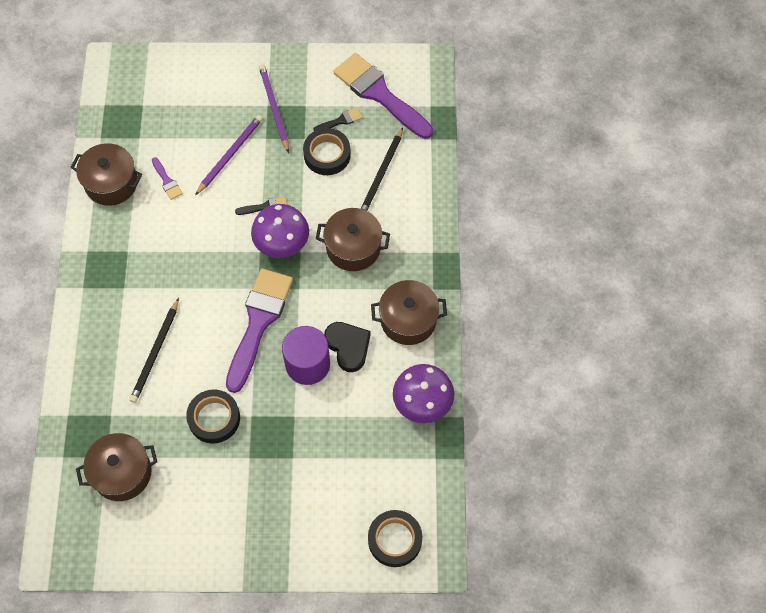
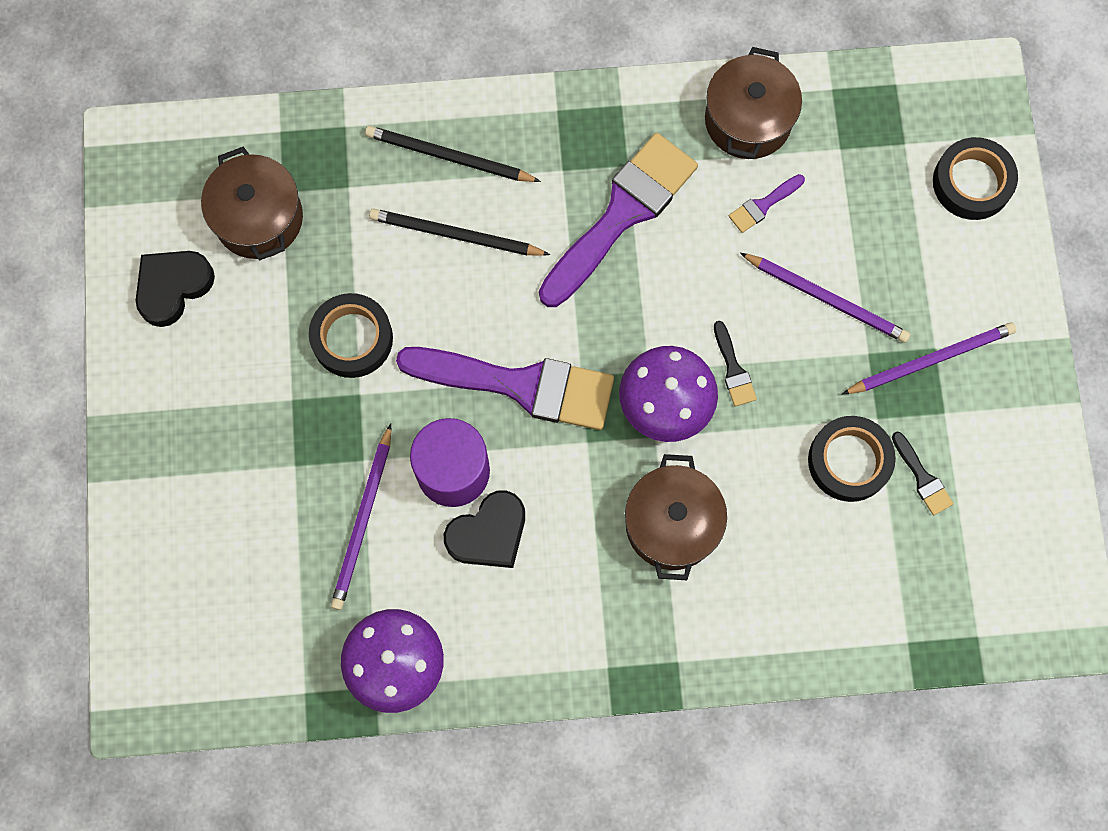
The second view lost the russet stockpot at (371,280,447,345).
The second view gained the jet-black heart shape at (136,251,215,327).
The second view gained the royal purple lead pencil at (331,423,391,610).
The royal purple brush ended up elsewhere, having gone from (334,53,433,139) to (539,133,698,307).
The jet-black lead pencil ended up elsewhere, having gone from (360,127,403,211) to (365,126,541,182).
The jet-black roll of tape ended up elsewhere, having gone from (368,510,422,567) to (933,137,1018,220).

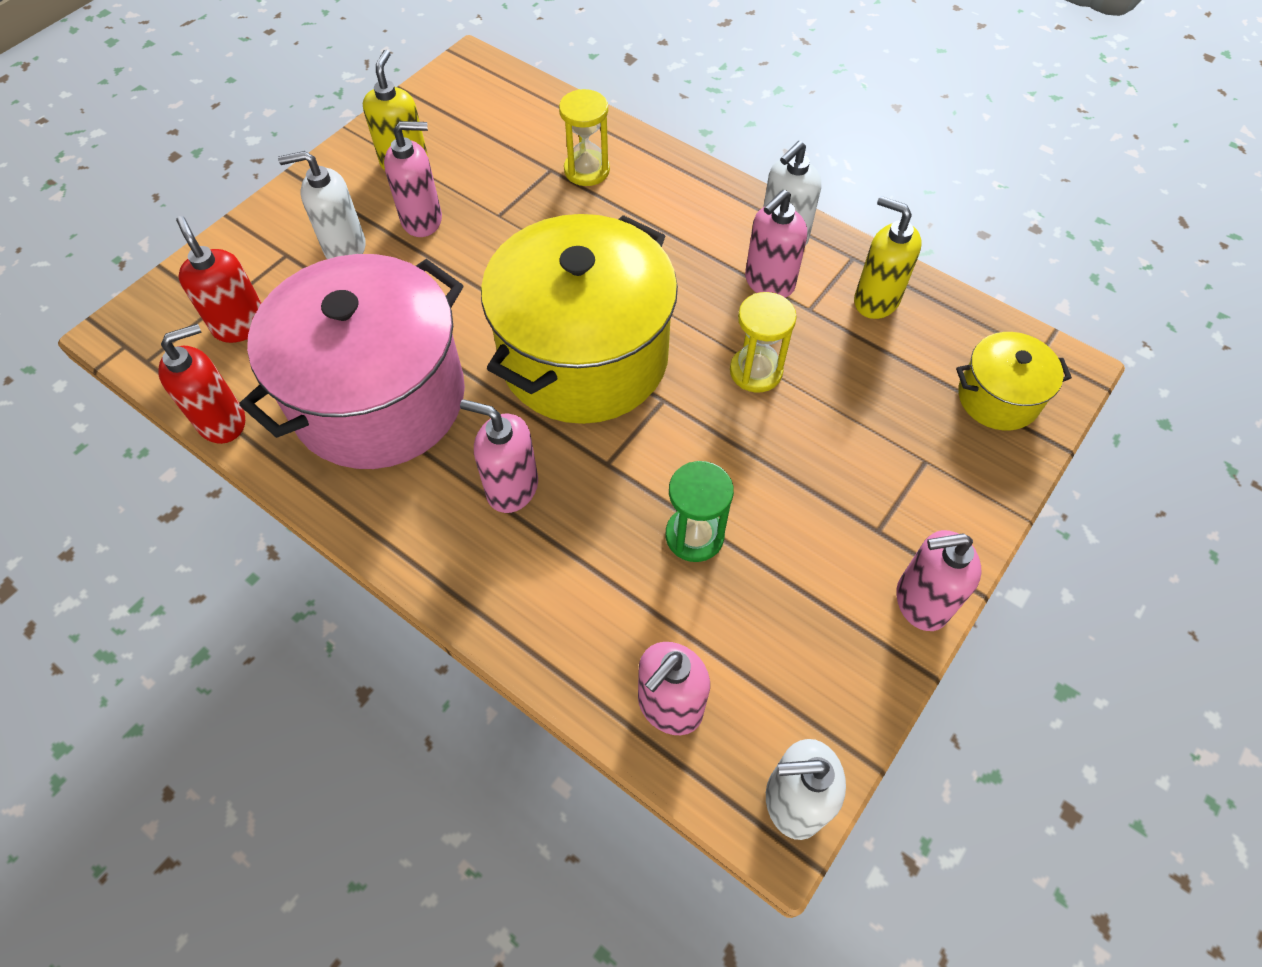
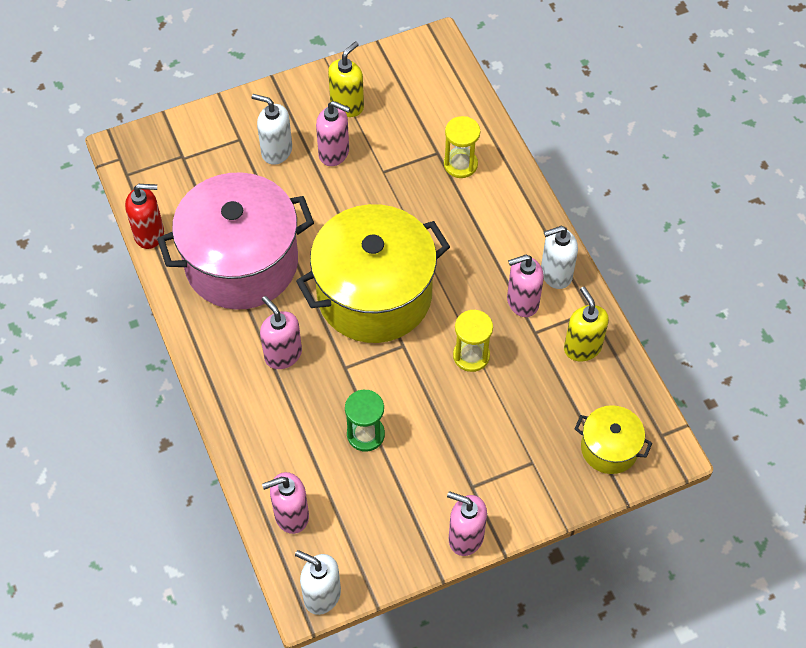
The second view lost the scarlet soap dispenser at (176,216,262,343).

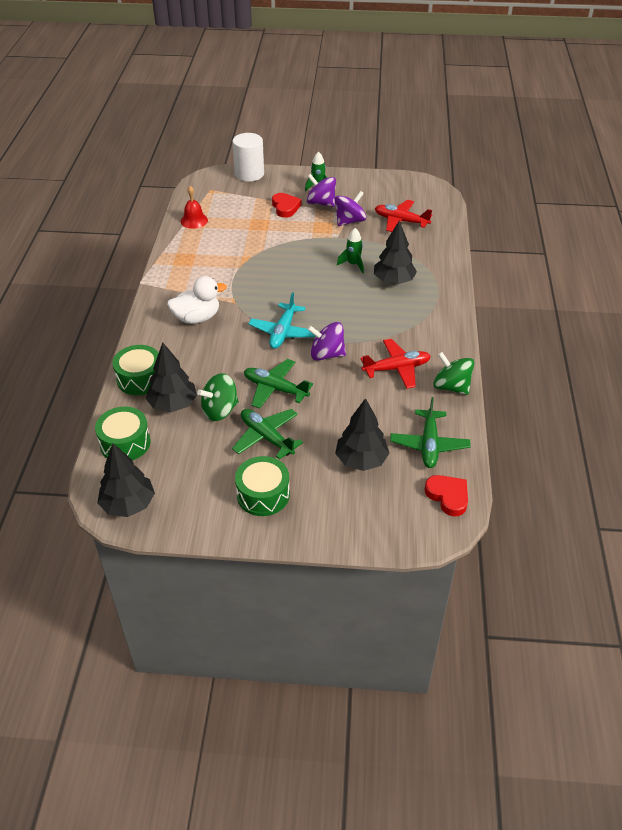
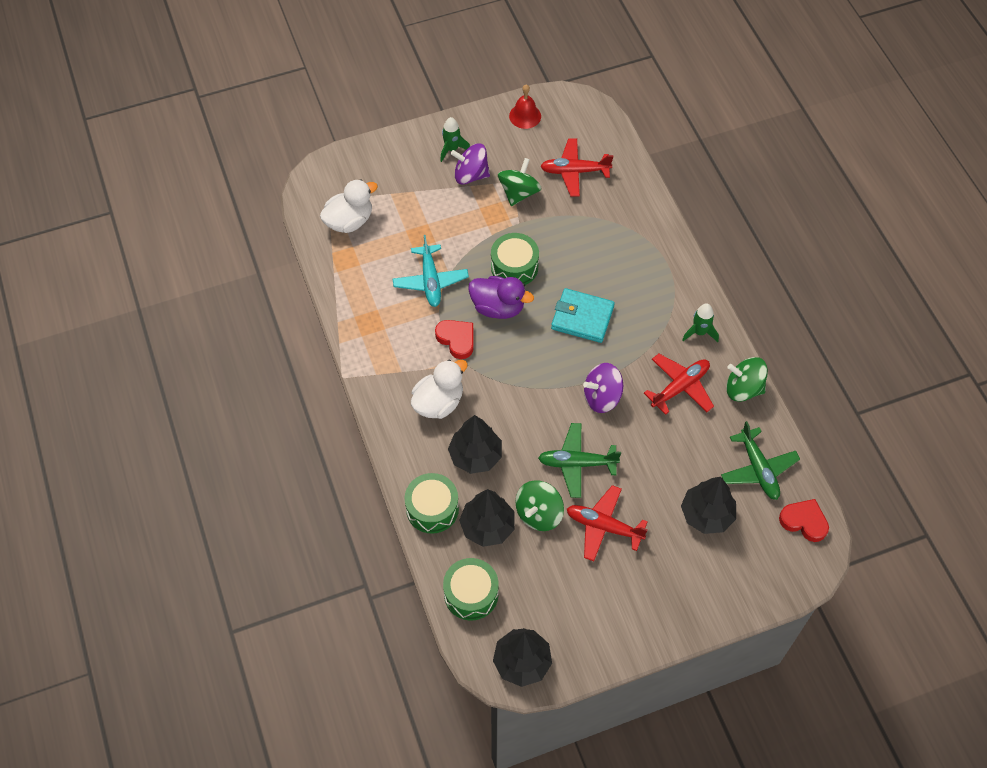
The second view lost the pure white cylinder shape at (232,133,264,182).
The second view gained the pure white duck at (320,179,378,233).
The second view gained the royal purple duck at (468,276,534,319).
The second view gained the aqua wallet at (551,288,615,343).
The scarlet hand bell ended up elsewhere, having gone from (181,186,208,229) to (509,85,541,129).
The green drum ended up elsewhere, having gone from (235,456,290,516) to (491,233,539,285).
The aqua plane ended up elsewhere, having gone from (248,292,315,349) to (393,235,469,307).
The scarlet heart shape ended up elsewhere, having gone from (272,193,302,218) to (435,320,473,359).
The green spaceship ended up elsewhere, having gone from (337,228,364,273) to (682,303,719,342).
The jet-black fir tree ended up elsewhere, having gone from (374,221,417,284) to (448,415,502,474).
What was the green plane at (232,409,303,460) turned into the scarlet plane at (567,485,648,561).
What was the royal purple whirligig at (335,191,366,226) turned into the green whirligig at (498,158,541,206).

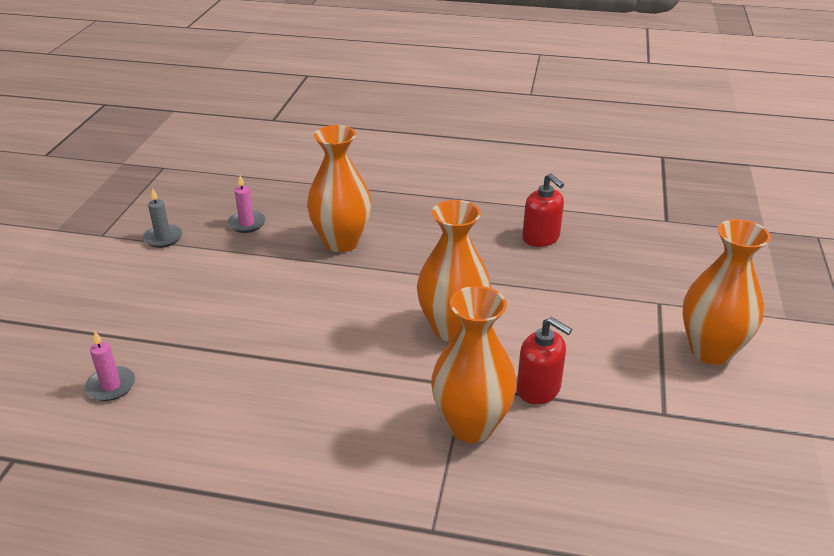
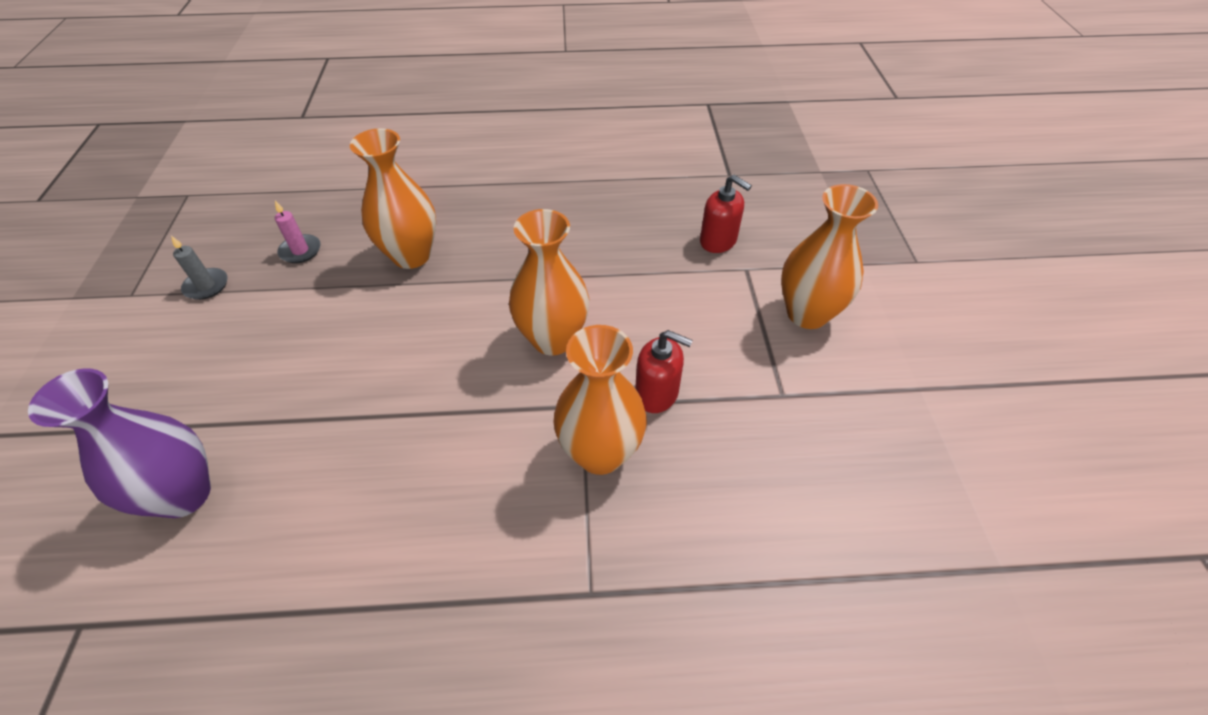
The scarlet soap dispenser ended up elsewhere, having gone from (522,173,564,247) to (700,175,752,253).
Where the rosy wax candle stood at (85,331,135,401), the royal purple tall vase came to stand at (28,368,211,518).

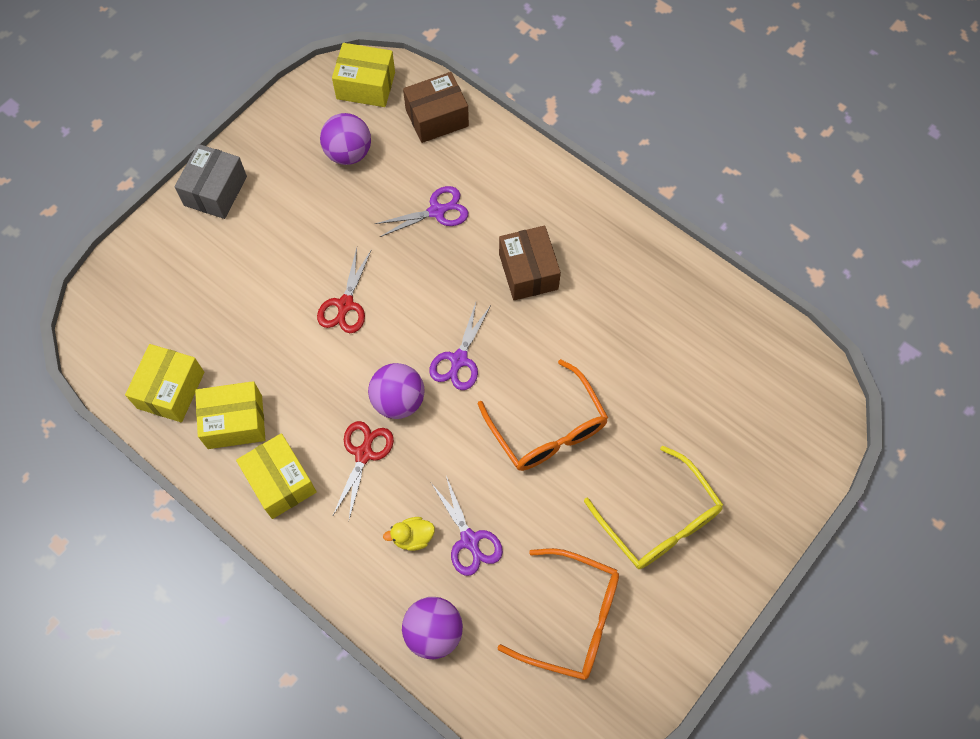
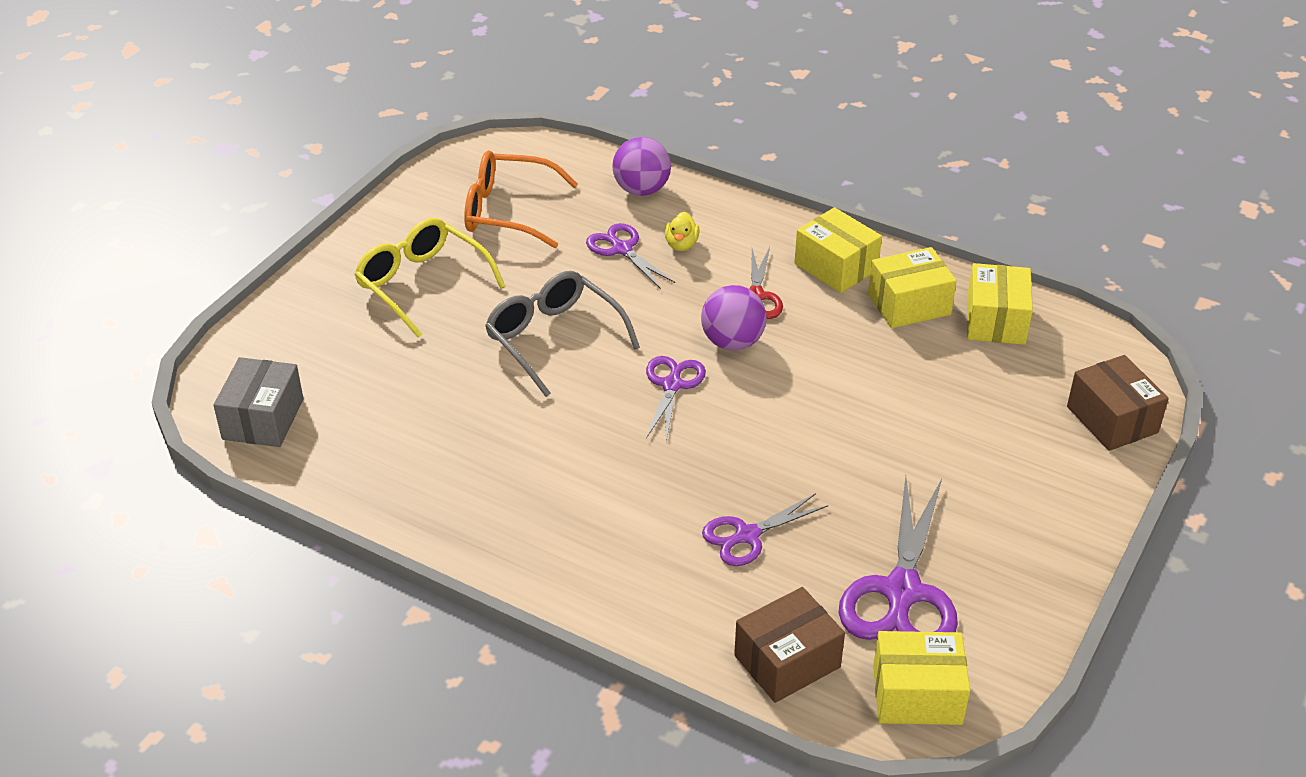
The second view lost the scarlet scissors at (317,248,372,333).
The grey package ended up elsewhere, having gone from (174,144,247,219) to (213,357,304,447).
The russet package ended up elsewhere, having gone from (499,226,561,300) to (1067,355,1169,451).
Where the royal purple ball stood at (320,113,371,165), the royal purple scissors came to stand at (839,477,958,640).
What was the orange-coloured eyeglasses at (478,359,608,471) turned into the grey eyeglasses at (485,271,640,397).
The yellow duck at (383,517,435,551) ended up facing another way, 120 degrees clockwise from before.

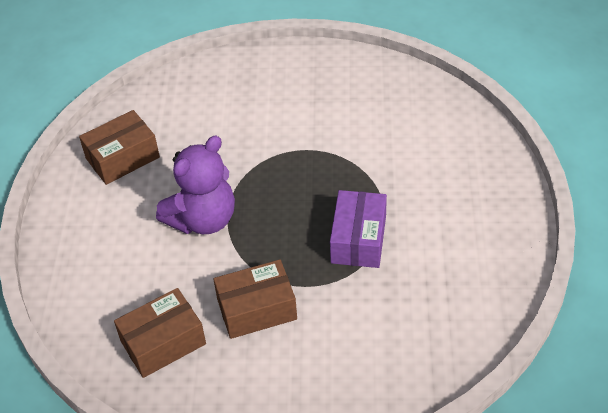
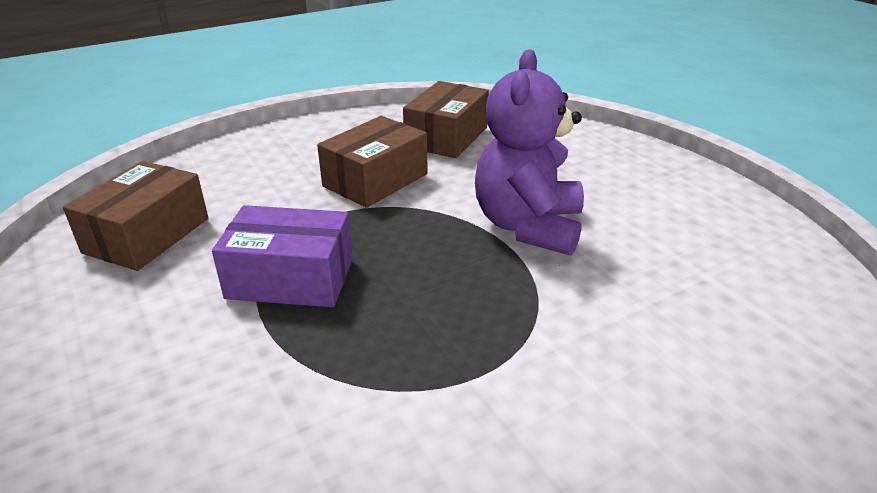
The russet package ended up elsewhere, having gone from (79,110,160,185) to (63,161,208,271).
The royal purple package at (330,190,387,268) ended up facing another way, 60 degrees counterclockwise from before.

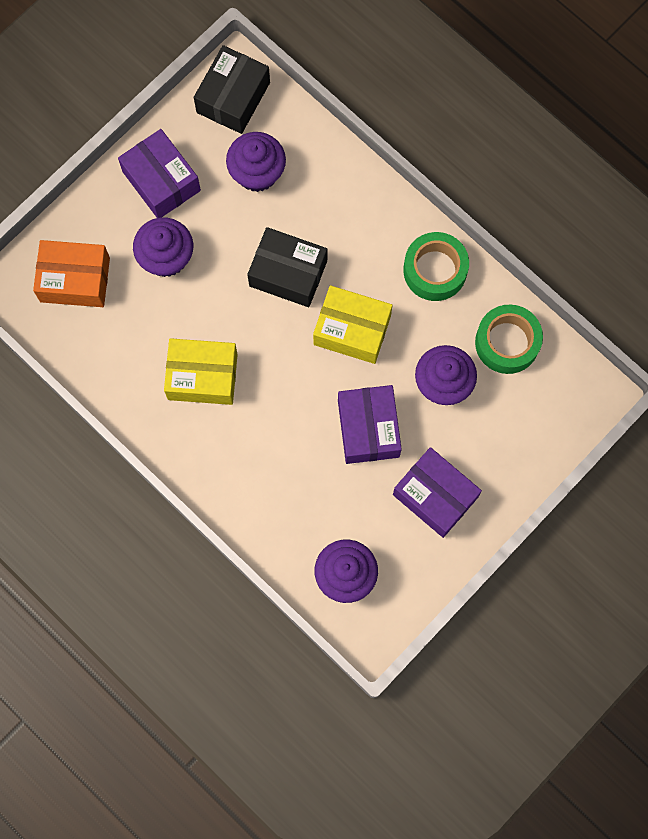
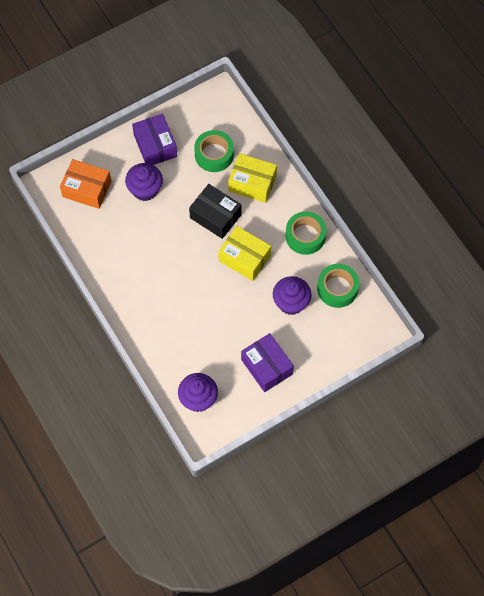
The second view lost the jet-black package at (194,45,270,134).
The second view lost the royal purple package at (338,385,402,464).
The yellow package ended up elsewhere, having gone from (164,338,238,405) to (228,153,277,203).
Where the royal purple cupcake stood at (226,132,286,192), the green roll of tape came to stand at (194,130,234,172).

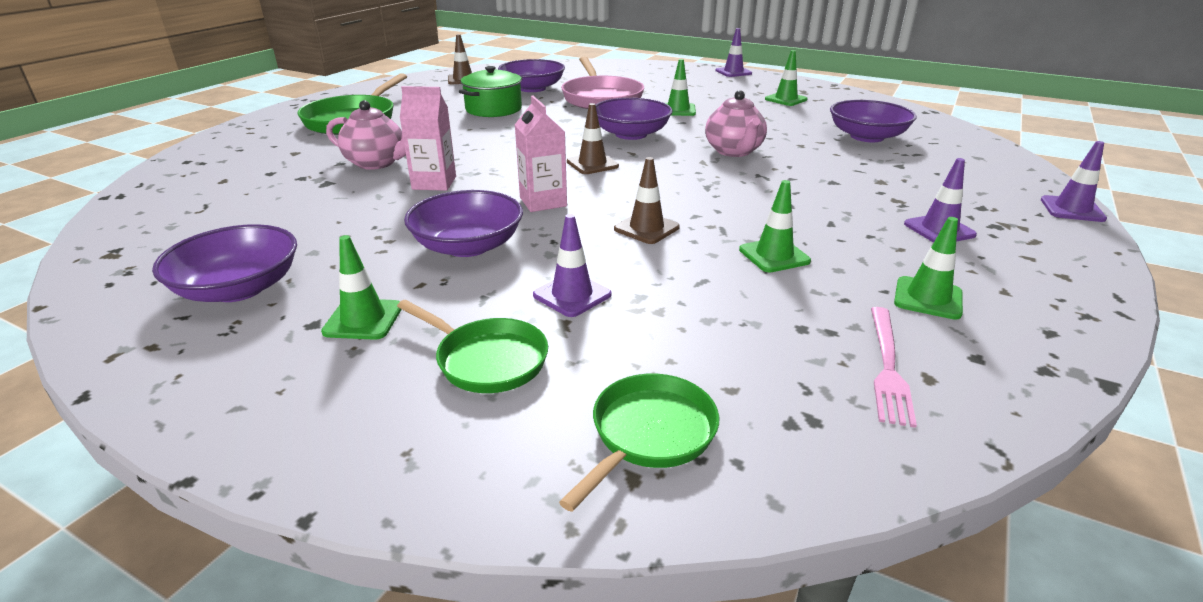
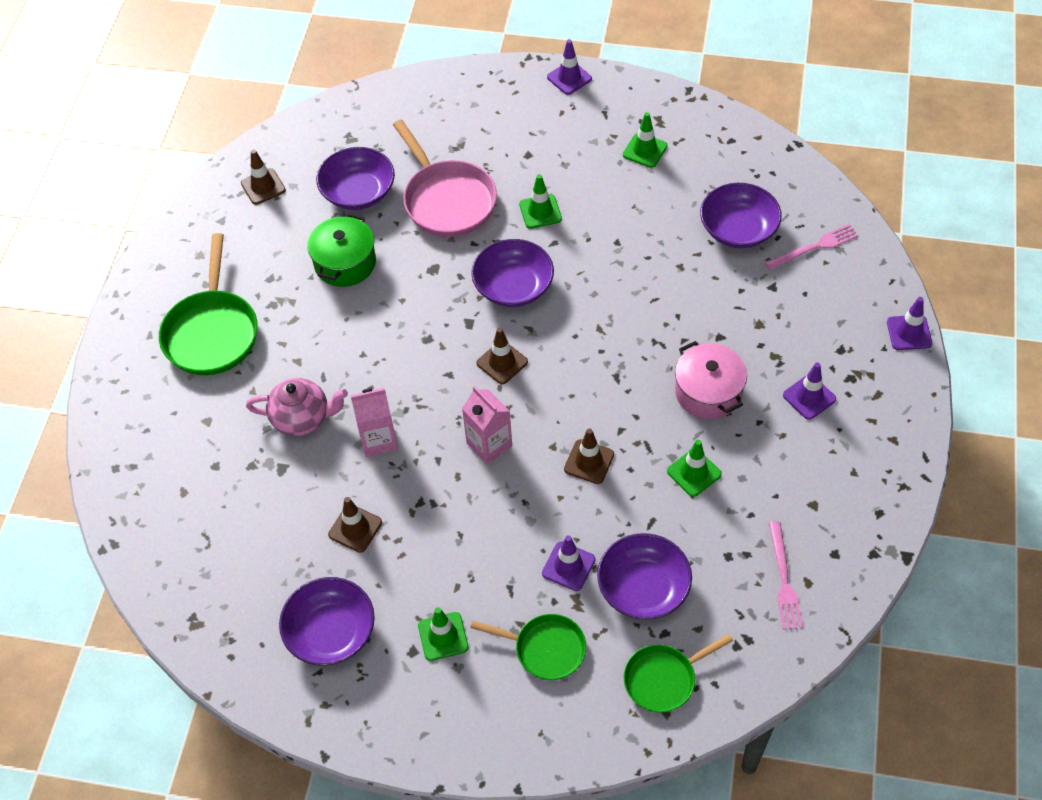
The second view lost the rosy china teapot at (705,90,767,157).
The second view lost the green traffic cone at (894,217,963,320).
The second view gained the russet traffic cone at (328,497,382,553).
The second view gained the rosy stockpot at (675,341,747,419).
The second view gained the rosy dinner fork at (765,224,859,270).
The royal purple bowl ended up elsewhere, having gone from (404,190,523,257) to (597,533,692,620).
The green frying pan at (559,374,719,512) ended up facing another way, 135 degrees counterclockwise from before.

